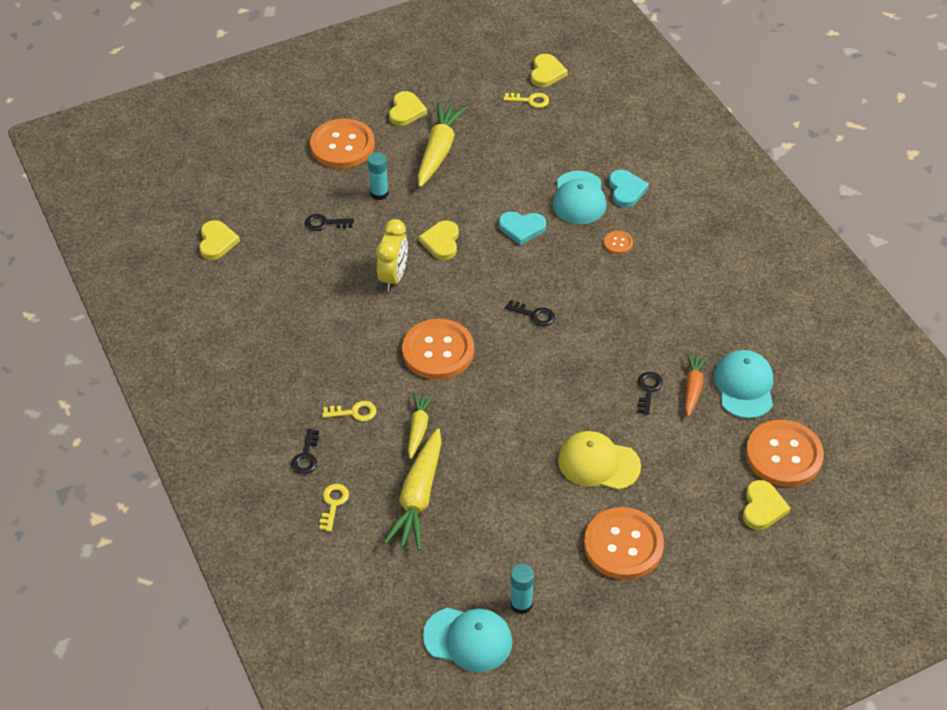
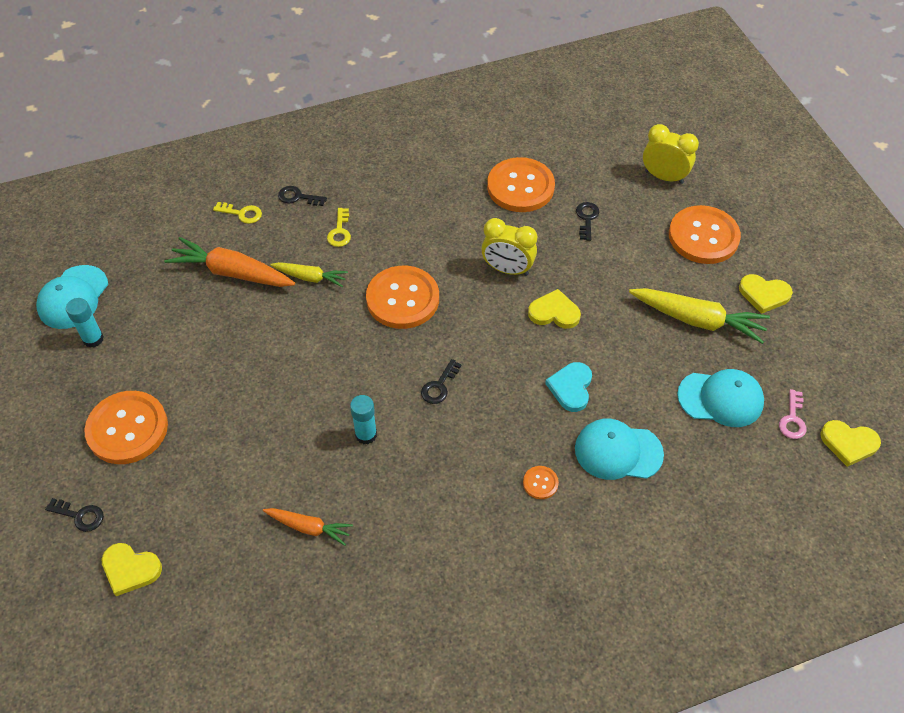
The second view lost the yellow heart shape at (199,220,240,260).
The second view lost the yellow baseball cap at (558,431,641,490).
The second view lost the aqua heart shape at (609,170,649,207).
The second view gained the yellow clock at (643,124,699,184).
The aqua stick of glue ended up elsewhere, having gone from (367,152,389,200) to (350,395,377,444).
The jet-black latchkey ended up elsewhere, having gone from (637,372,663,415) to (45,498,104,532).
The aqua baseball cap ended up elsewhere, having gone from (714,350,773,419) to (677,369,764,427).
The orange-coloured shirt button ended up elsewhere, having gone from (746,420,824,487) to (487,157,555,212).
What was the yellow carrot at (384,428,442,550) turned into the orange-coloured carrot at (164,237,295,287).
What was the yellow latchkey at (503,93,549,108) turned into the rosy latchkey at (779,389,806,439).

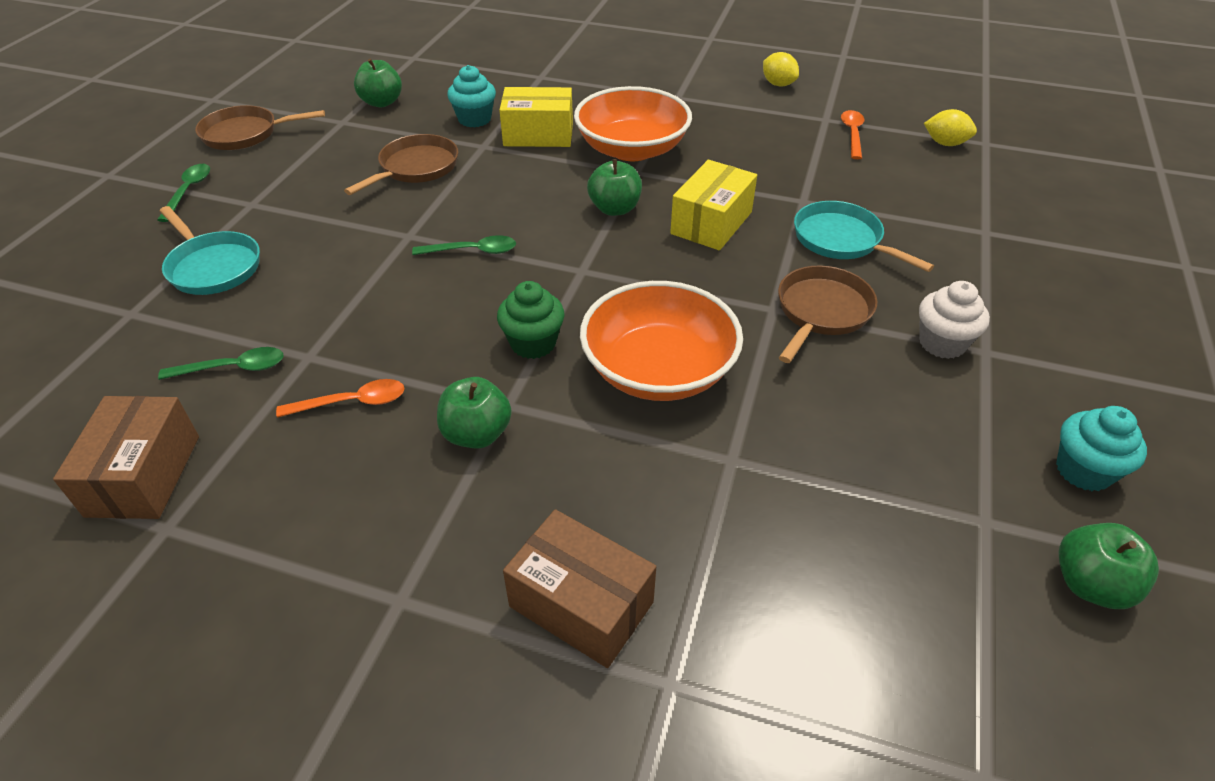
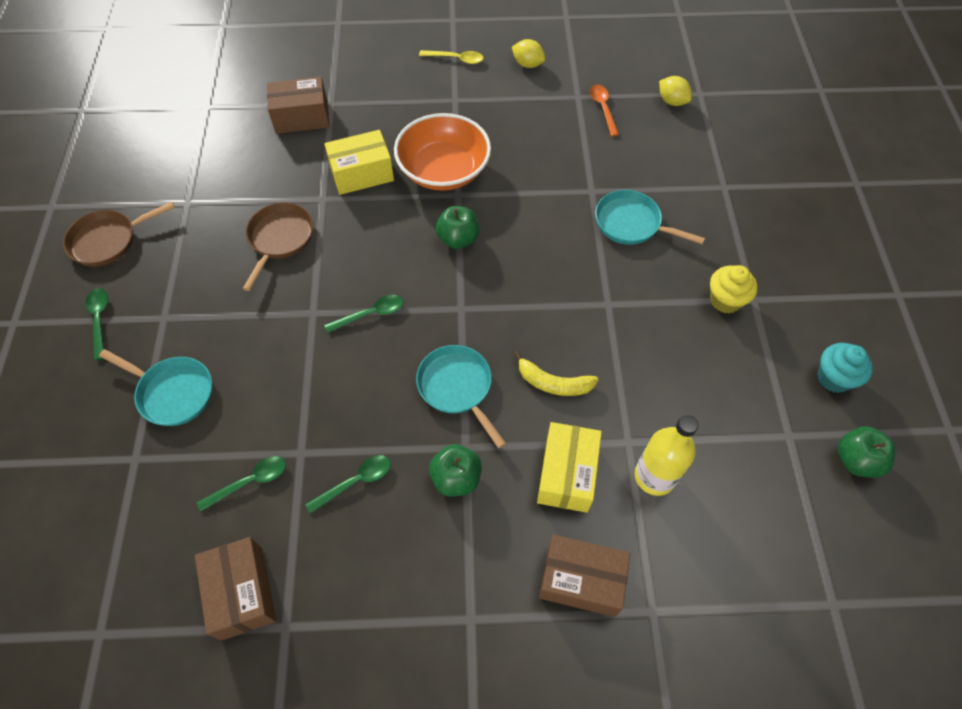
The second view lost the green apple fruit at (354,59,402,107).
The second view lost the aqua cupcake at (447,65,496,128).
The second view lost the russet frying pan at (778,266,877,363).
The second view gained the russet package at (267,77,330,134).
The second view gained the yellow spoon at (419,50,484,64).
The second view gained the yellow drink bottle at (635,415,699,496).
The yellow package ended up elsewhere, having gone from (670,160,757,250) to (537,422,602,513).
Where the green cupcake stood at (497,281,564,359), the aqua frying pan came to stand at (416,345,506,448).
Where the orange-coloured bowl stood at (580,281,743,401), the yellow banana fruit came to stand at (513,351,599,396).
What was the orange-coloured spoon at (276,379,404,418) turned into the green spoon at (305,455,391,514).
What was the pure white cupcake at (919,281,990,359) turned into the yellow cupcake at (710,265,758,313).
The yellow toy lemon at (924,109,977,146) ended up facing another way, 45 degrees clockwise from before.

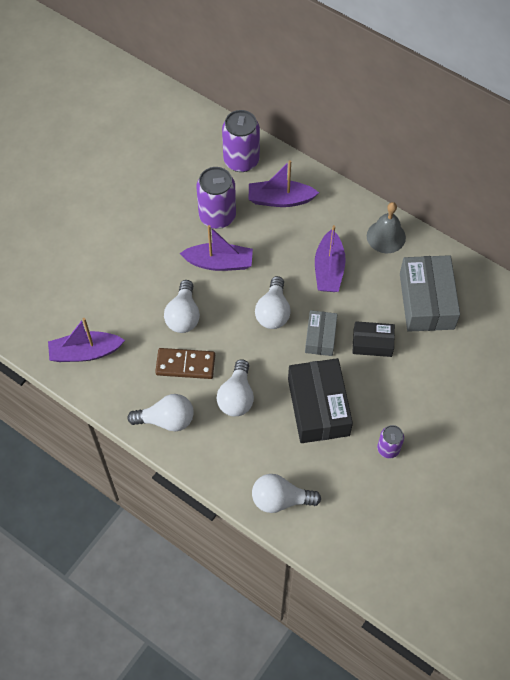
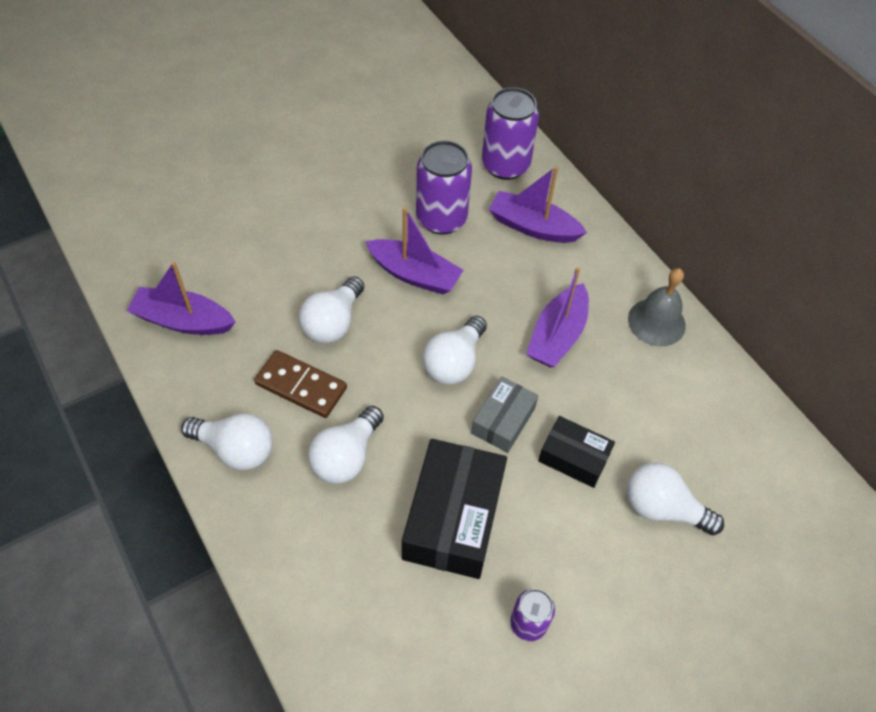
The second view lost the grey package at (400,255,460,332).
The pure white light bulb ended up elsewhere, having gone from (252,474,321,513) to (627,462,724,535).

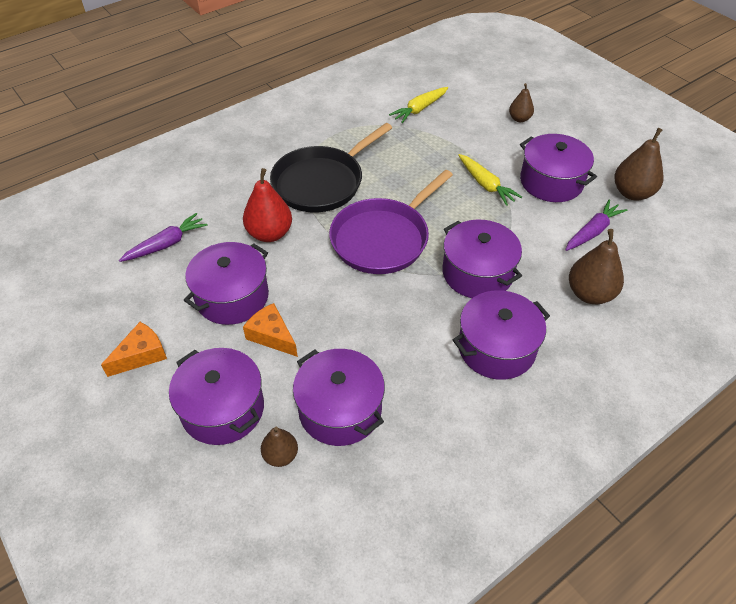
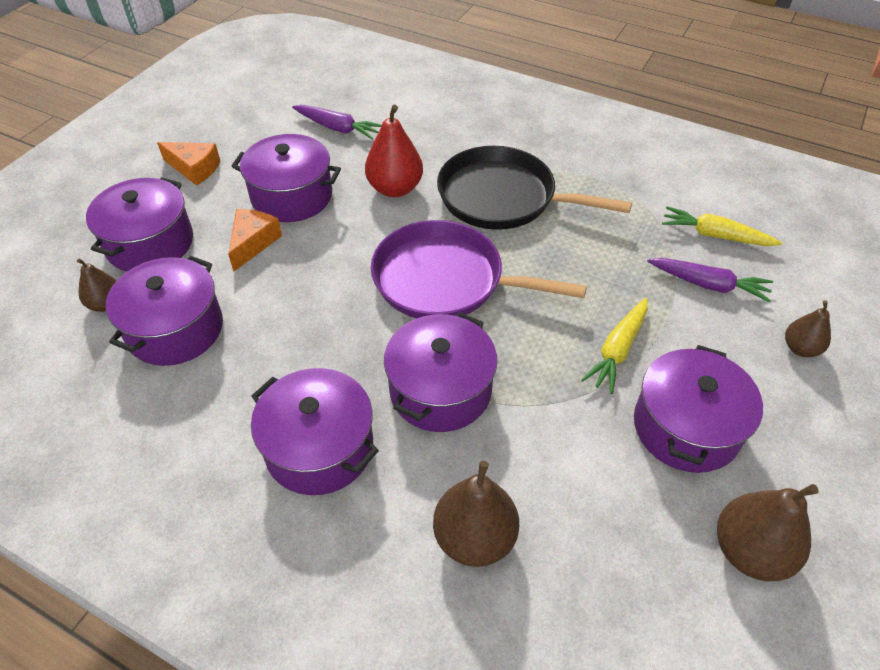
The royal purple carrot ended up elsewhere, having gone from (565,200,627,251) to (647,258,773,303).

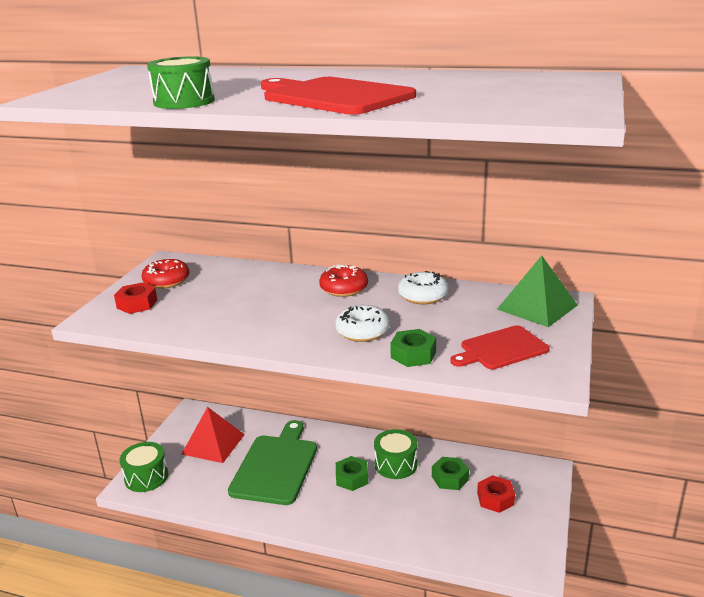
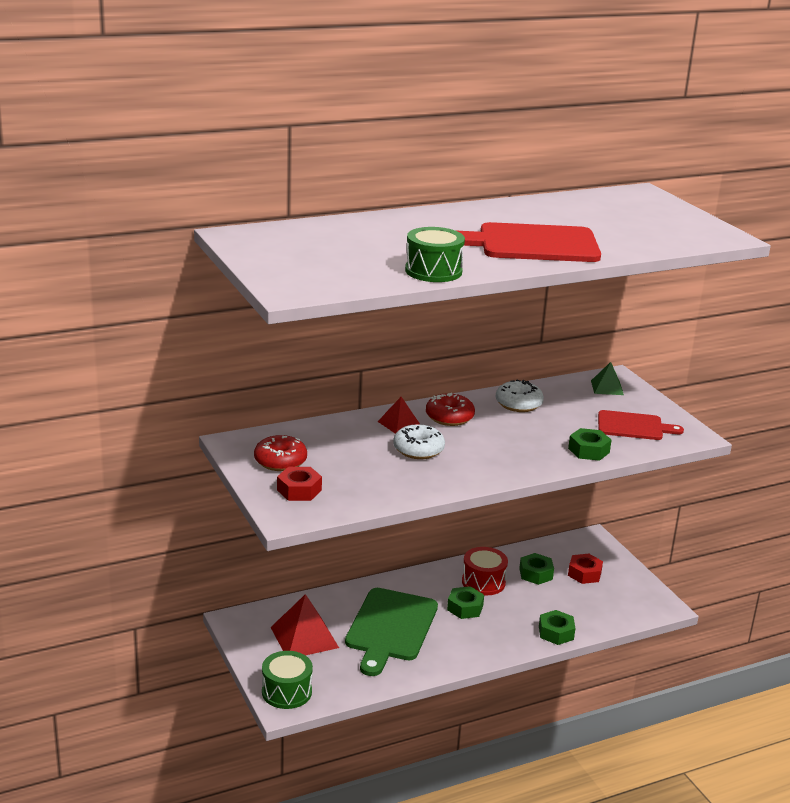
The second view gained the scarlet solid pyramid at (378,397,420,434).
The second view gained the green nut at (539,610,576,645).
The pure white donut ended up elsewhere, having gone from (335,305,390,342) to (393,424,445,459).
What was the green drum at (374,429,417,479) turned into the scarlet drum at (462,547,508,595).
The green chopping board at (228,420,317,505) ended up facing another way, 135 degrees counterclockwise from before.
The scarlet chopping board at (450,325,549,369) ended up facing another way, 105 degrees counterclockwise from before.
The size of the green solid pyramid at (497,256,578,327) changed by a factor of 0.58.

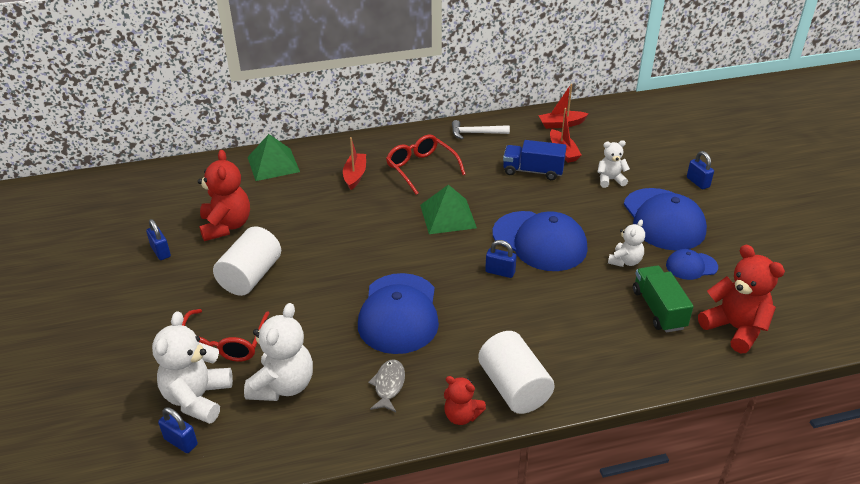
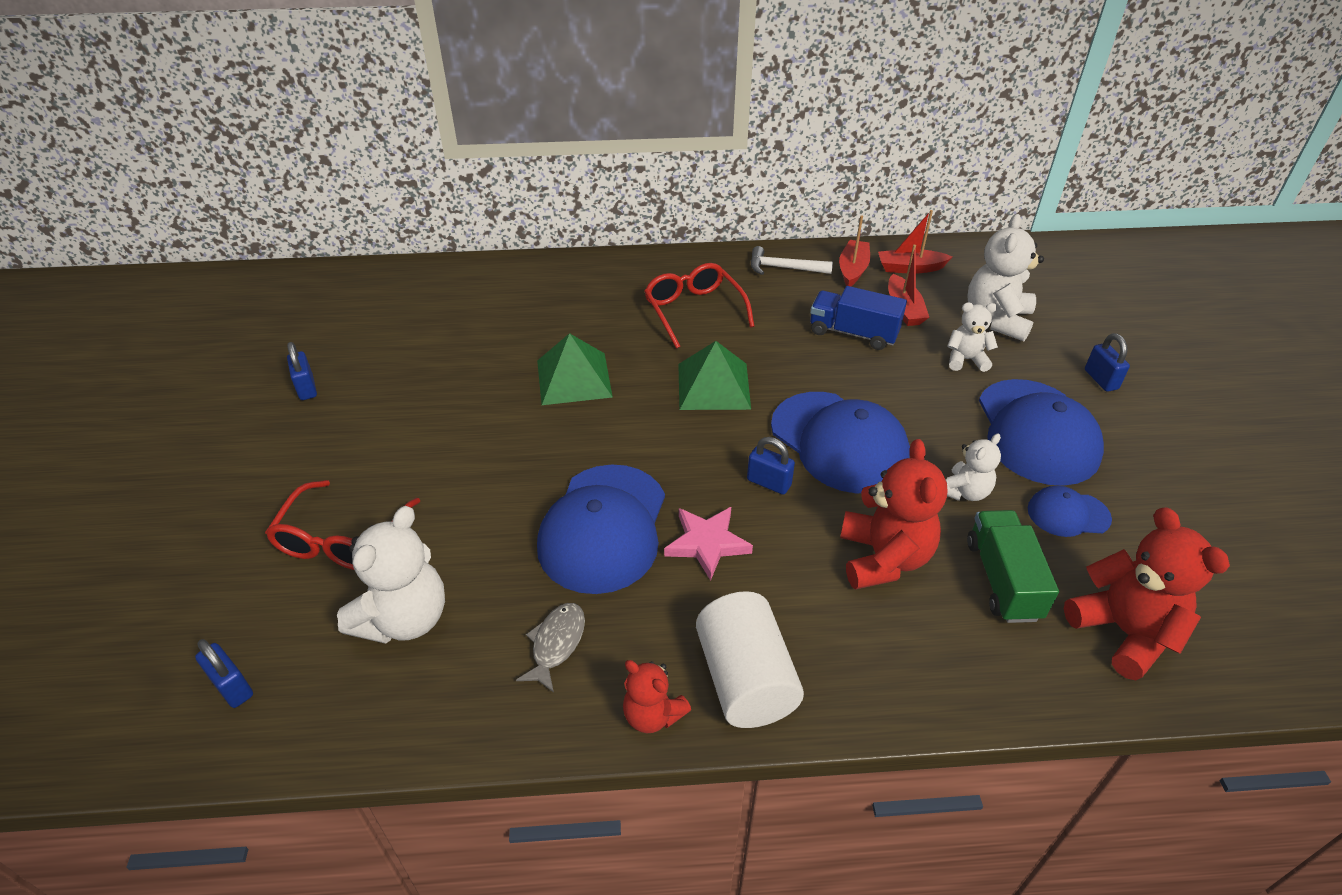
The second view lost the pure white cylinder shape at (213,226,281,296).
The second view gained the rosy five-pointed star at (664,507,753,581).
The pure white stuffed bear ended up elsewhere, having gone from (152,311,233,424) to (968,214,1044,341).
The scarlet stuffed bear ended up elsewhere, having gone from (198,150,250,241) to (840,439,948,590).
The green solid pyramid ended up elsewhere, having gone from (248,134,300,181) to (537,333,613,405).
The scarlet sailboat ended up elsewhere, having gone from (343,137,366,190) to (839,215,870,286).

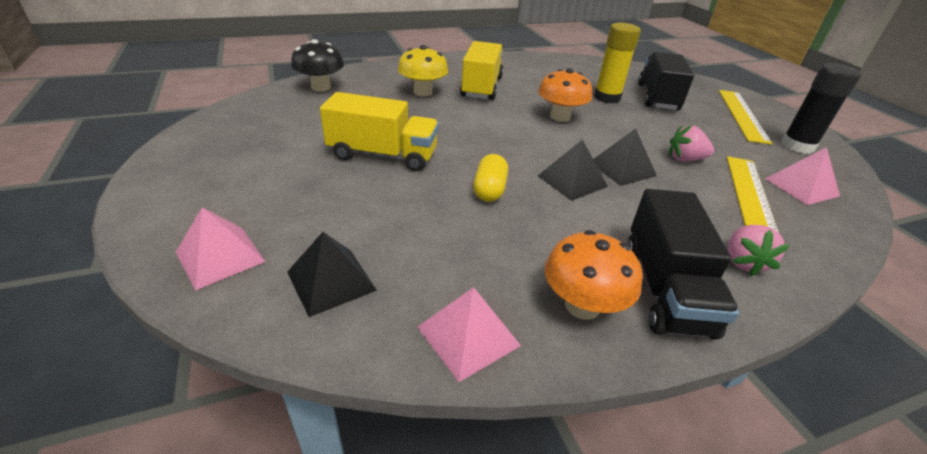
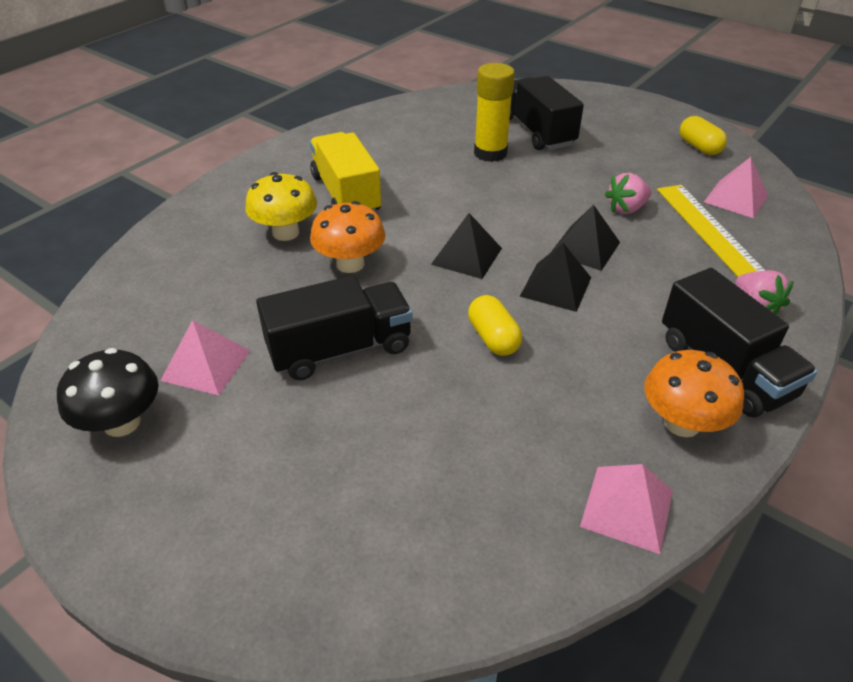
The second view lost the yellow straightedge at (719,90,772,144).
The rosy solid pyramid ended up elsewhere, having gone from (176,207,266,291) to (160,320,251,395).
The jet-black solid pyramid ended up elsewhere, having gone from (287,232,377,317) to (431,213,502,279).
The jet-black toadstool ended up elsewhere, having gone from (291,39,344,92) to (57,348,159,437).
The orange-coloured toadstool ended up elsewhere, having gone from (538,68,592,122) to (310,201,385,273).
Where the jet-black stick of glue stood at (781,63,861,154), the yellow pill came to stand at (679,116,727,155).
What was the yellow lorry at (320,92,439,171) turned into the jet-black lorry at (256,275,413,380).

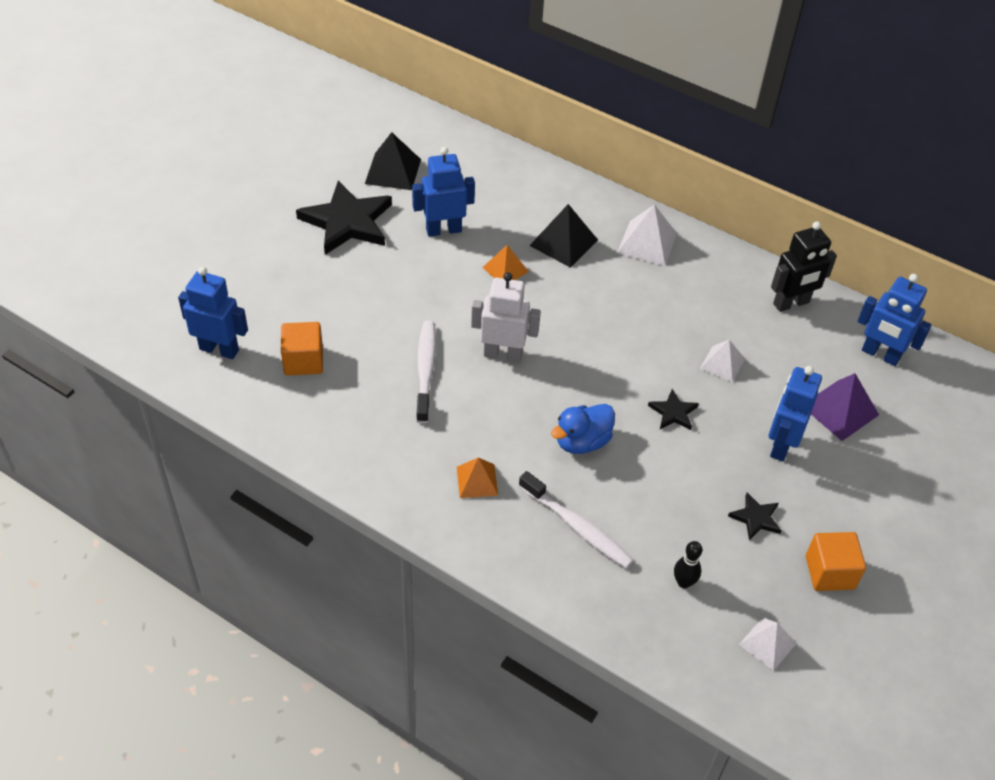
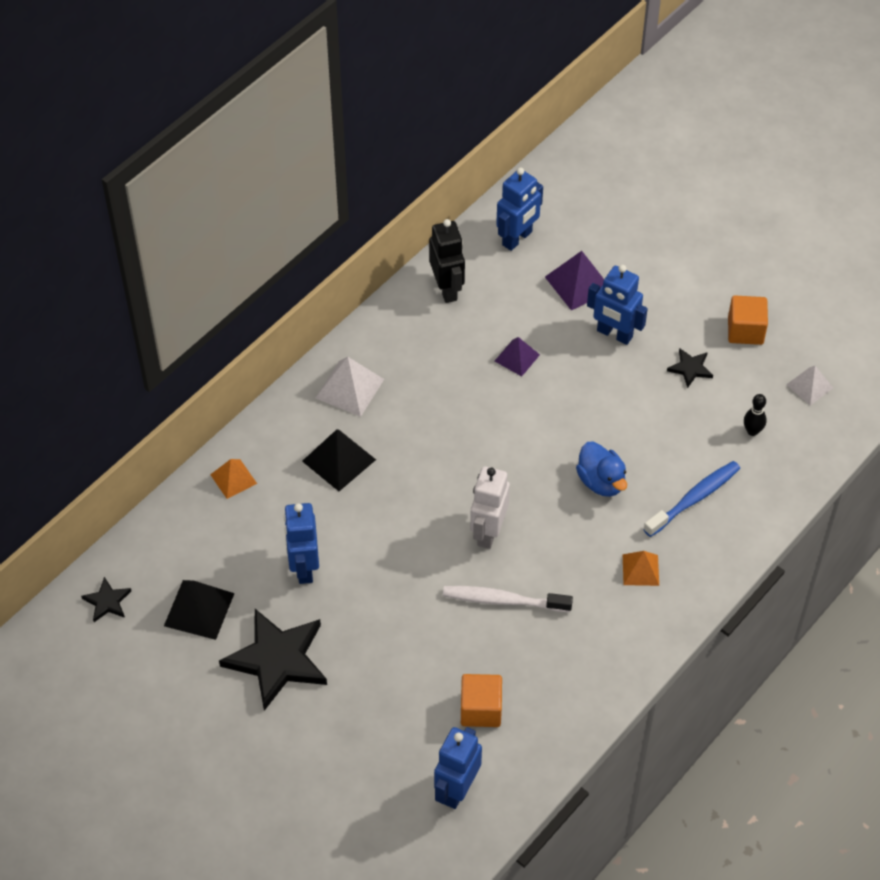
The orange-coloured solid pyramid ended up elsewhere, having gone from (482,245,529,280) to (210,459,257,499).
The jet-black five-pointed star ended up elsewhere, having gone from (648,389,699,430) to (81,577,131,622).
What was the pure white toothbrush at (519,471,634,568) turned into the royal blue toothbrush at (643,461,740,537).
What was the pure white solid pyramid at (700,340,745,382) turned into the royal purple solid pyramid at (495,337,540,377).

